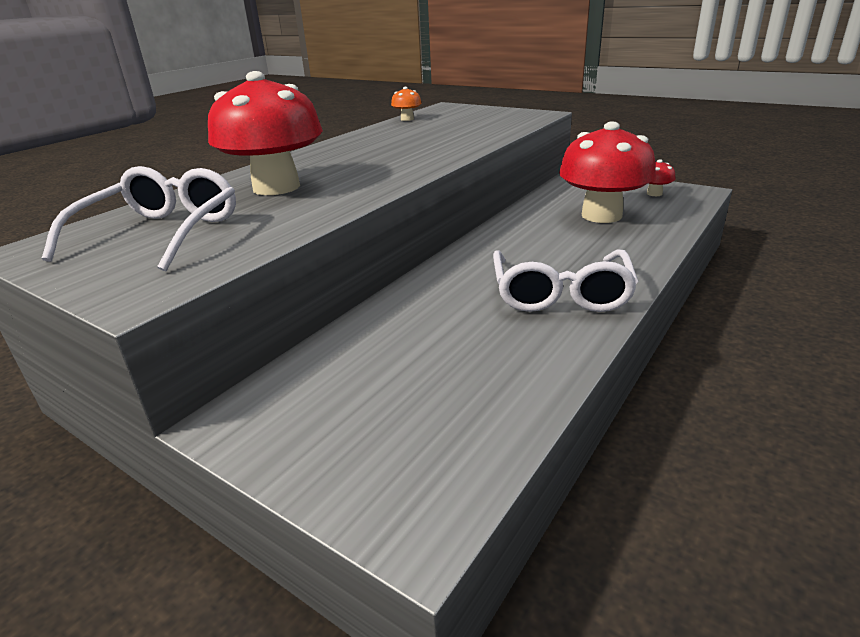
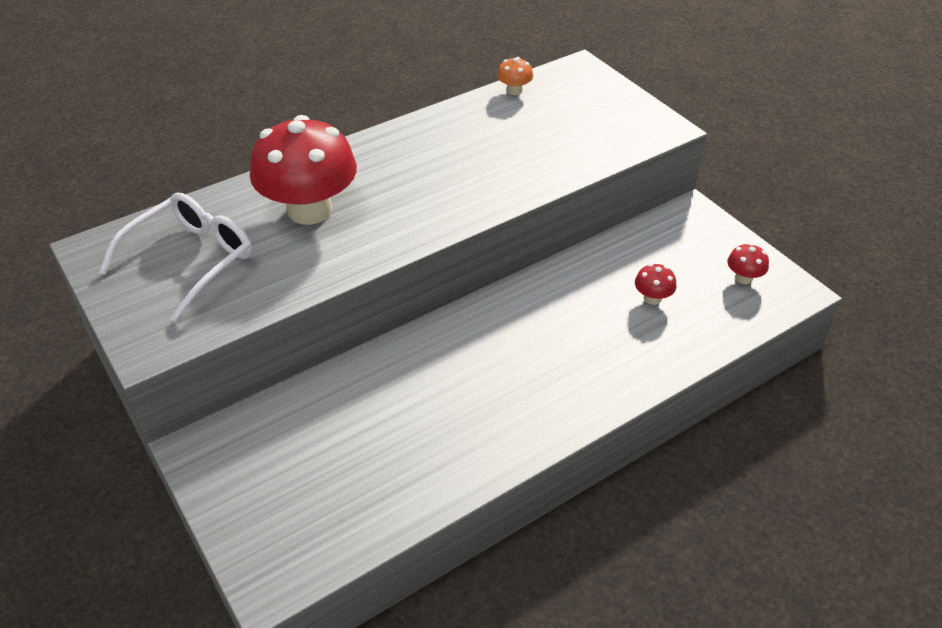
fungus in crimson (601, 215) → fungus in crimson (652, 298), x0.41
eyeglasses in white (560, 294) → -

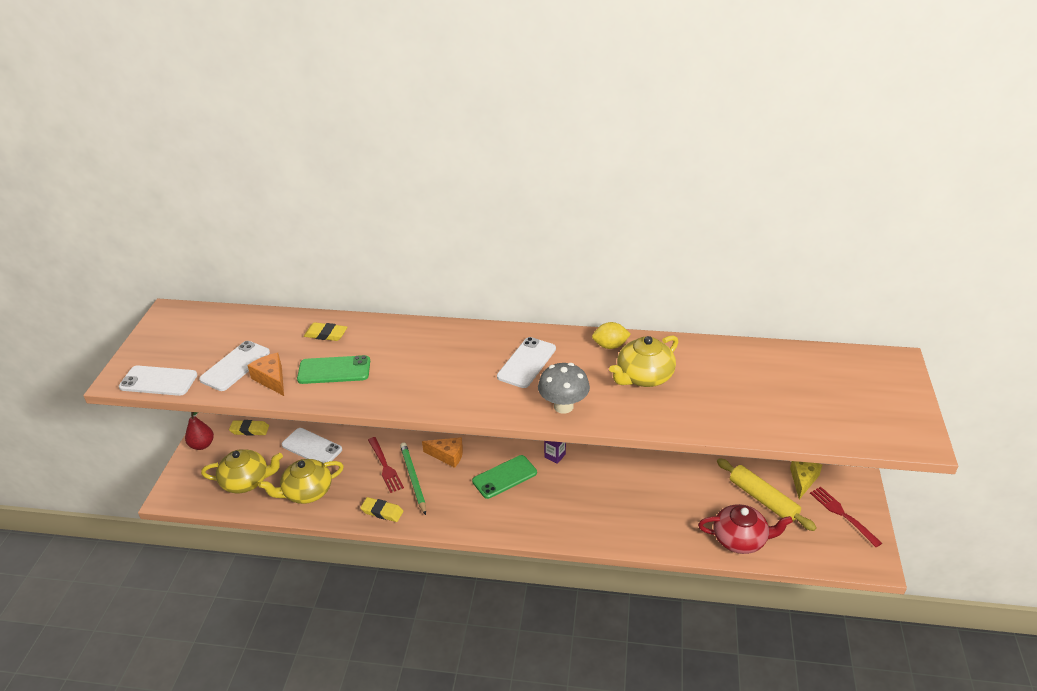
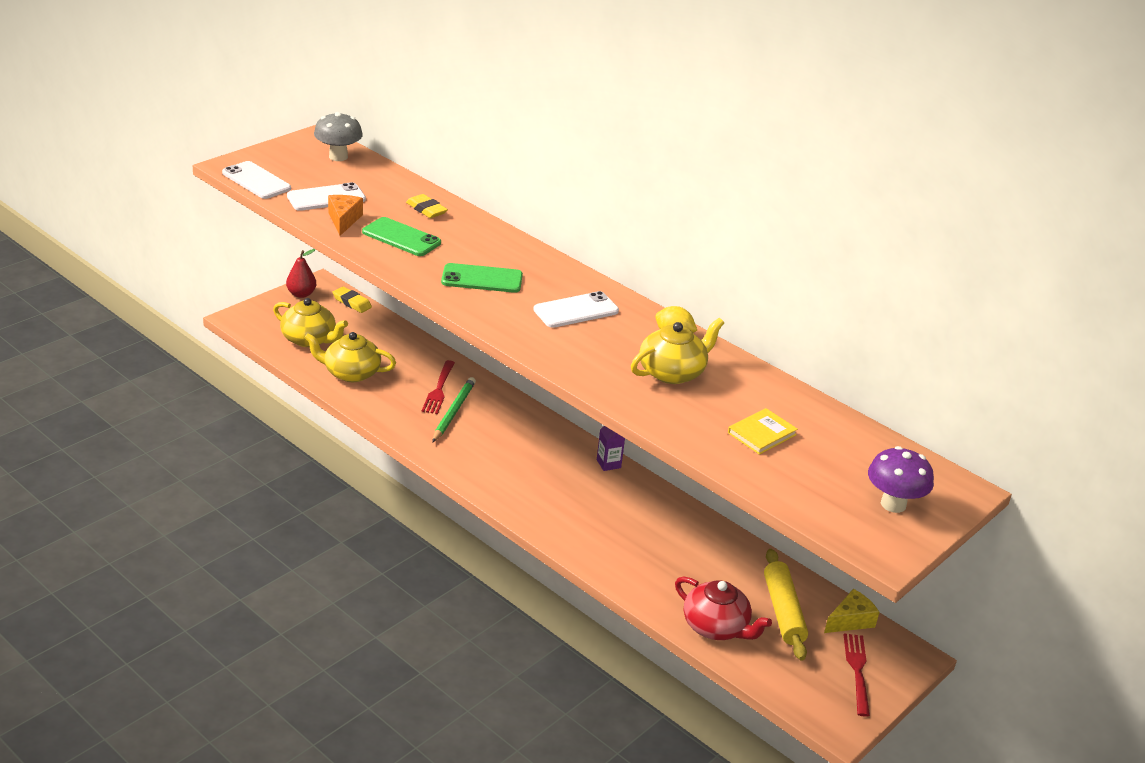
teapot in golden (643, 377) → teapot in golden (672, 372), 150 degrees clockwise
fungus in gray (563, 406) → fungus in gray (338, 157), move
mobile phone in white (312, 447) → -
cheese wedge in orange (447, 456) → -
mobile phone in green (504, 477) → mobile phone in green (482, 279), move
gum eraser in golden (382, 511) → -
- → book in golden (761, 434)
- → fungus in royal purple (893, 504)

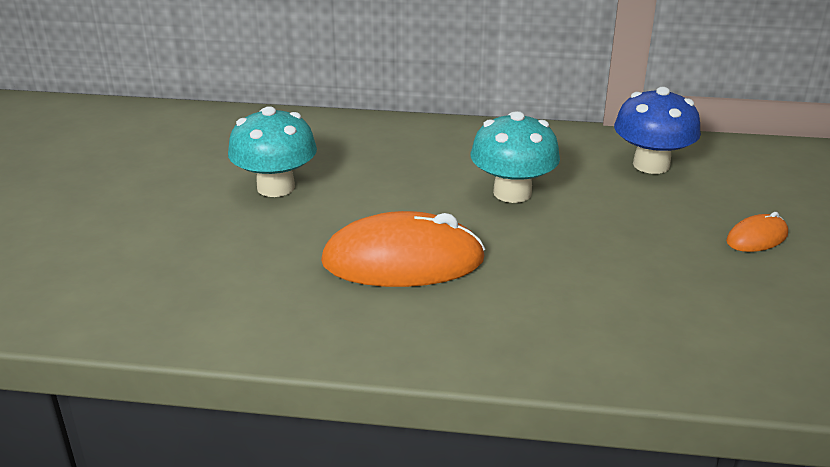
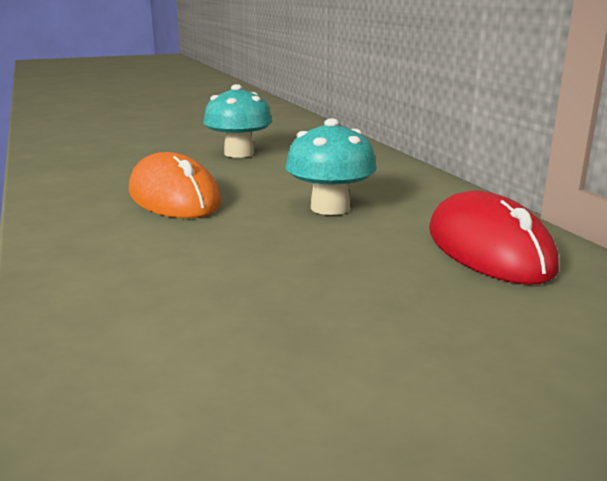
fungus in blue (651, 165) → mouse in crimson (488, 249)
mouse in orange (757, 238) → -

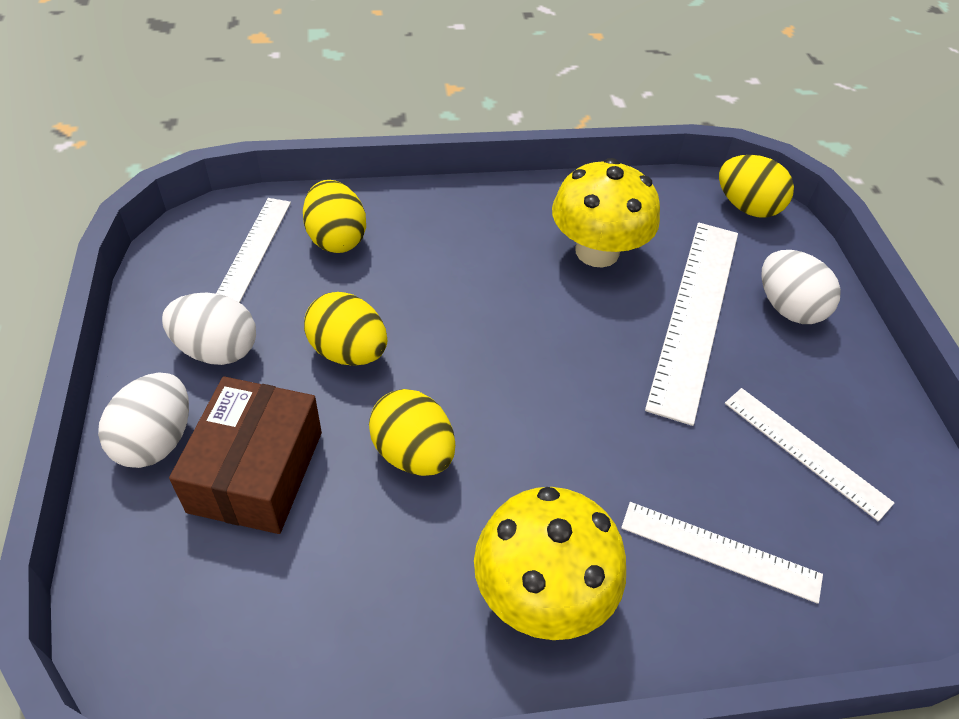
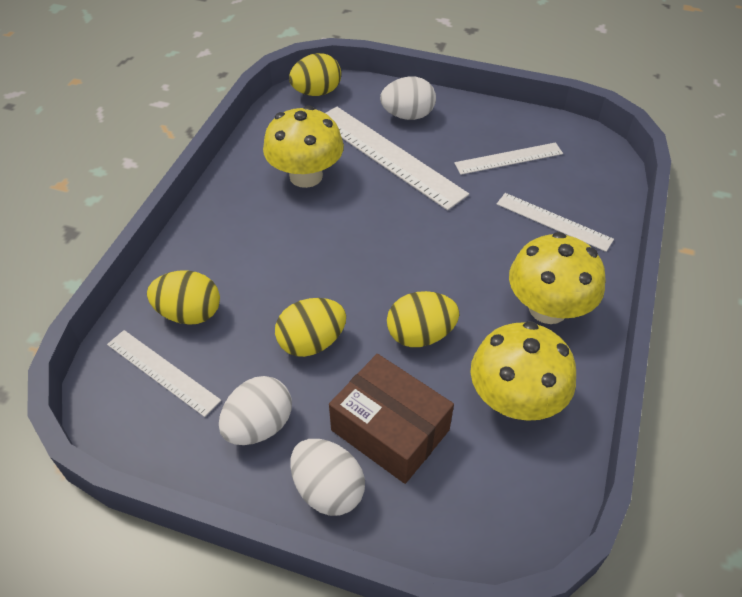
ruler in white (720, 551) → ruler in white (553, 221), 75 degrees clockwise
- → fungus in golden (515, 400)

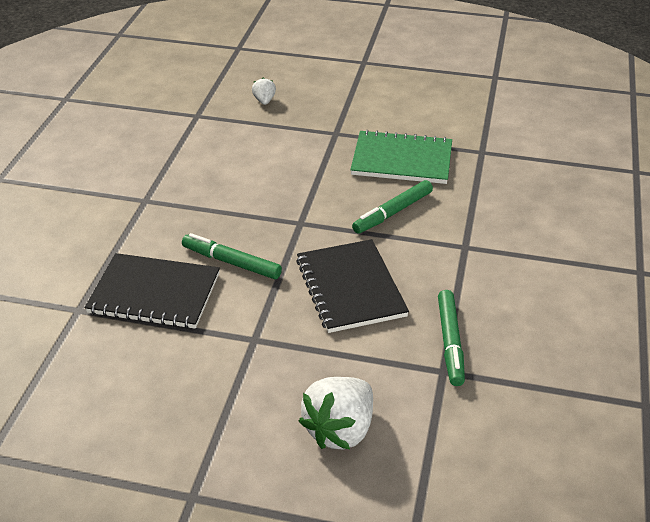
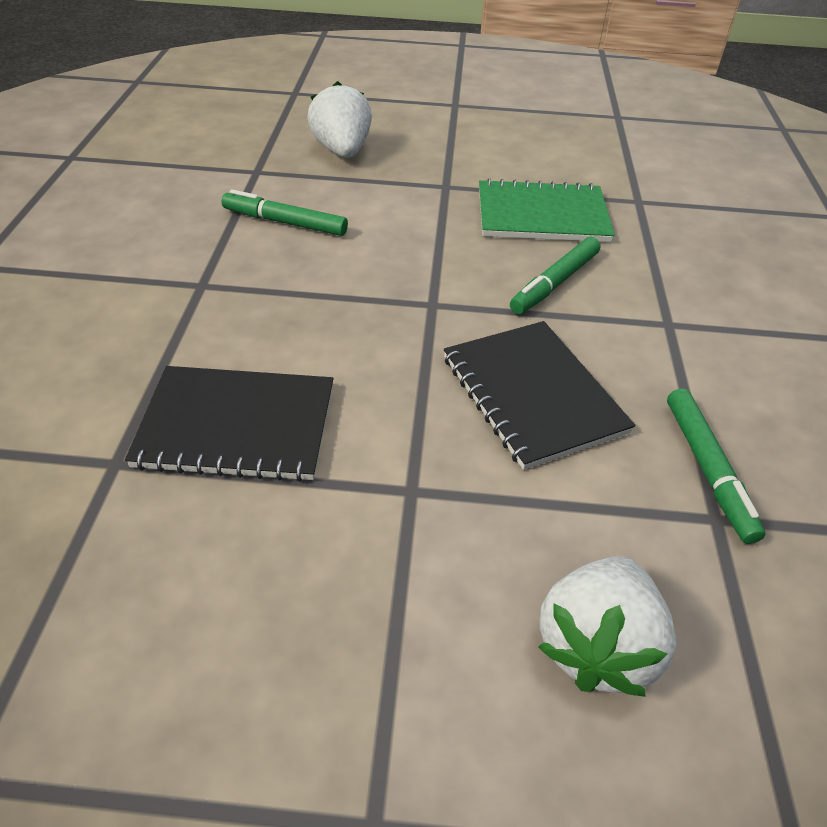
berry in white (264, 101) → berry in white (342, 151), x2.01
marker in green (231, 262) → marker in green (285, 222), move

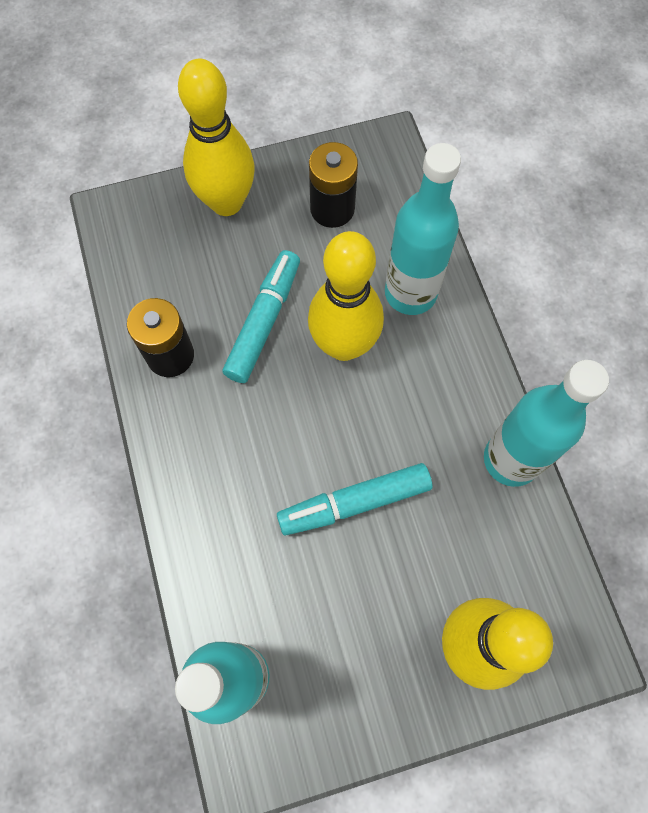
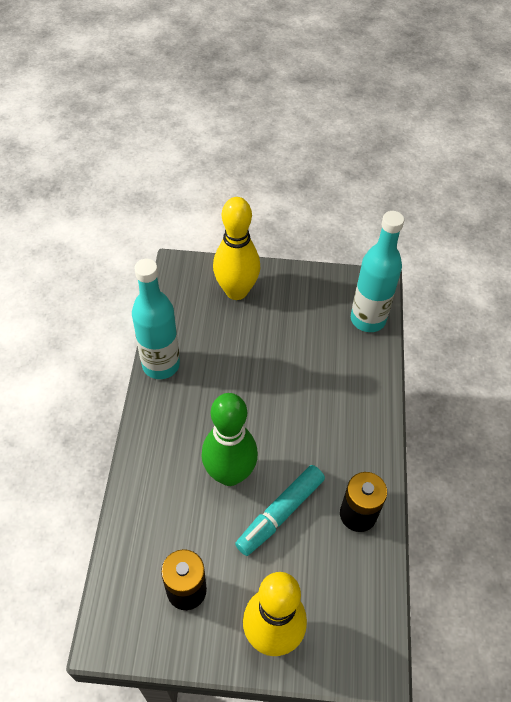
bottle in aqua (410, 293) → -
tenpin in golden (344, 345) → tenpin in green (229, 474)
marker in aqua (354, 502) → -

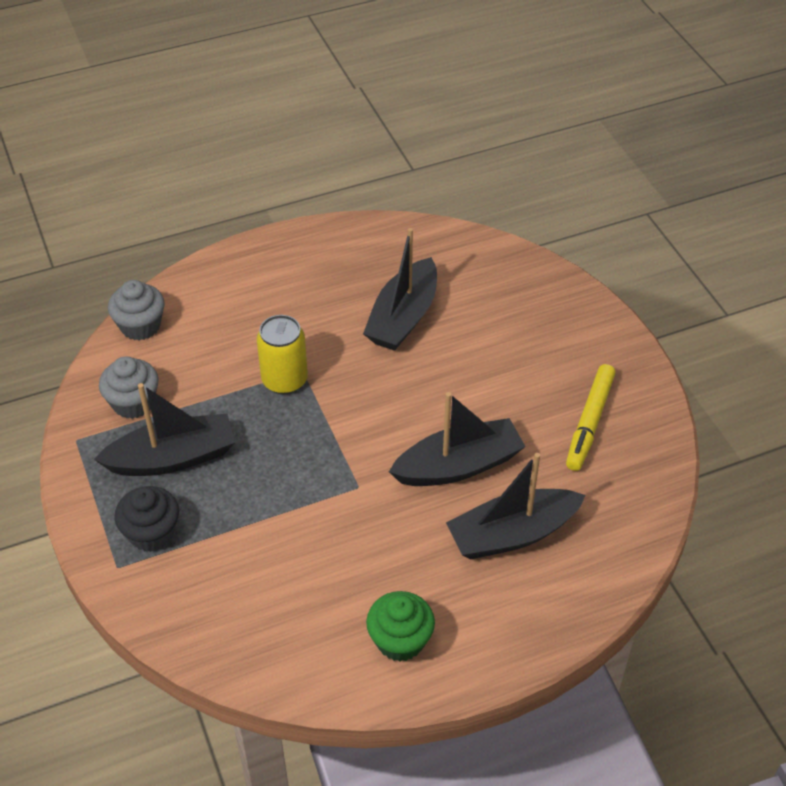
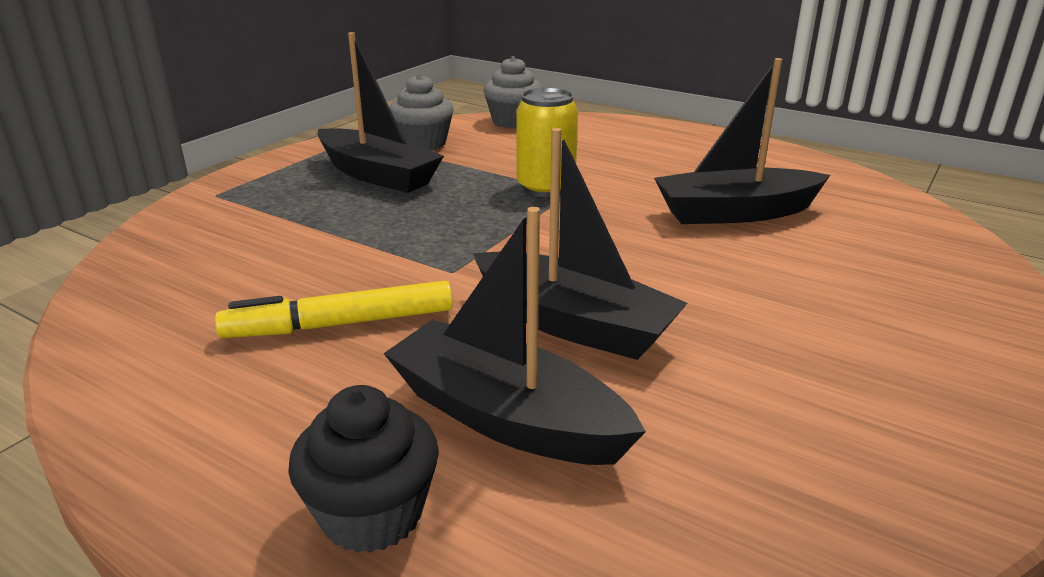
marker in golden (589, 422) → marker in golden (340, 324), move
muffin in ebony (151, 533) → muffin in ebony (372, 514), move
muffin in green (400, 640) → -

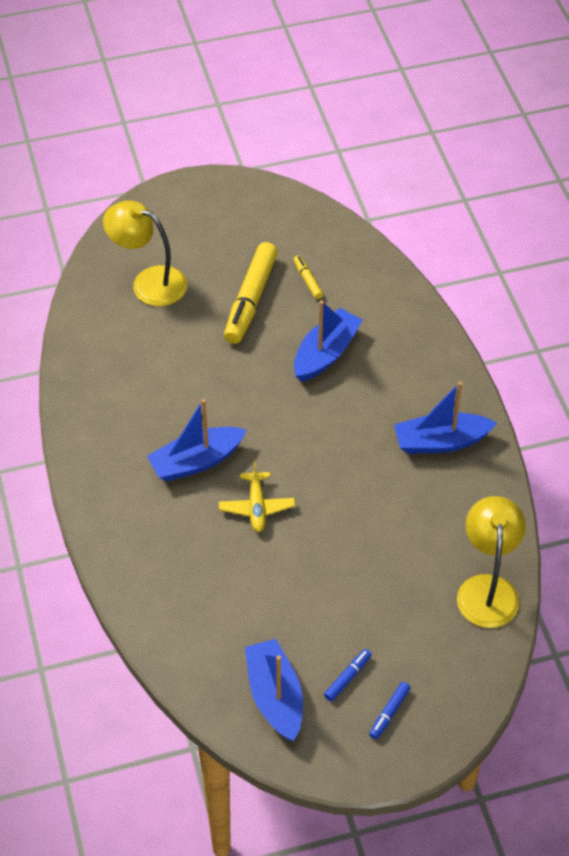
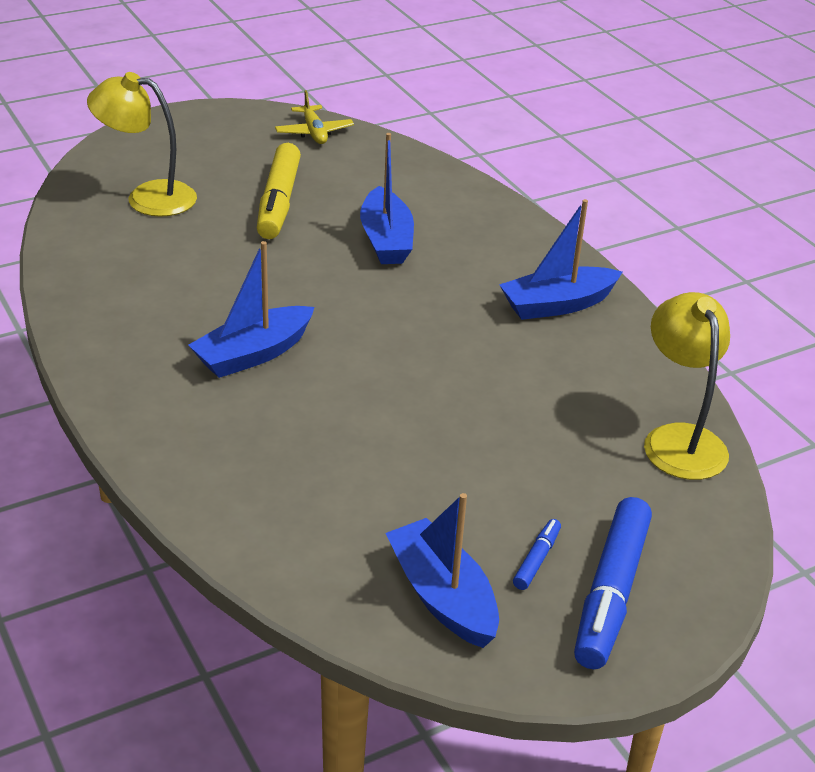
marker in golden (307, 280) → -
toy boat in blue (326, 353) → toy boat in blue (386, 240), 150 degrees clockwise
toy plane in golden (256, 507) → toy plane in golden (314, 132), move
marker in blue (389, 713) → marker in blue (610, 593), x2.21

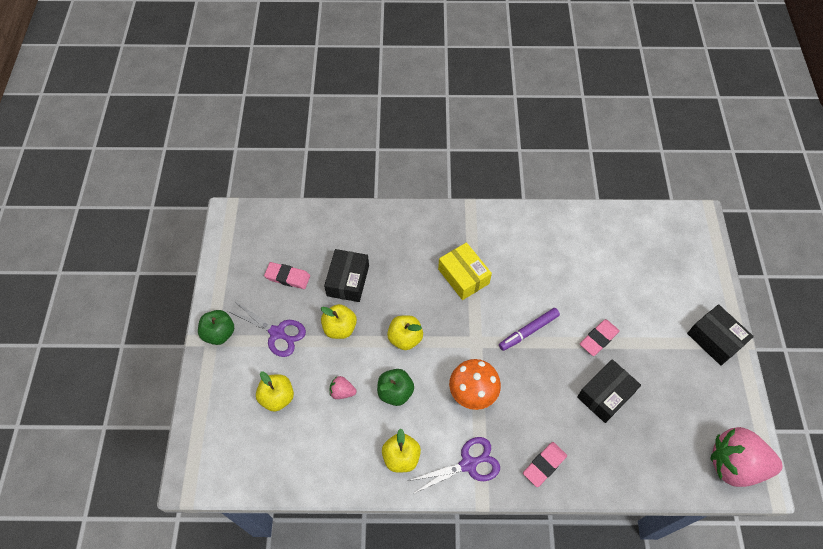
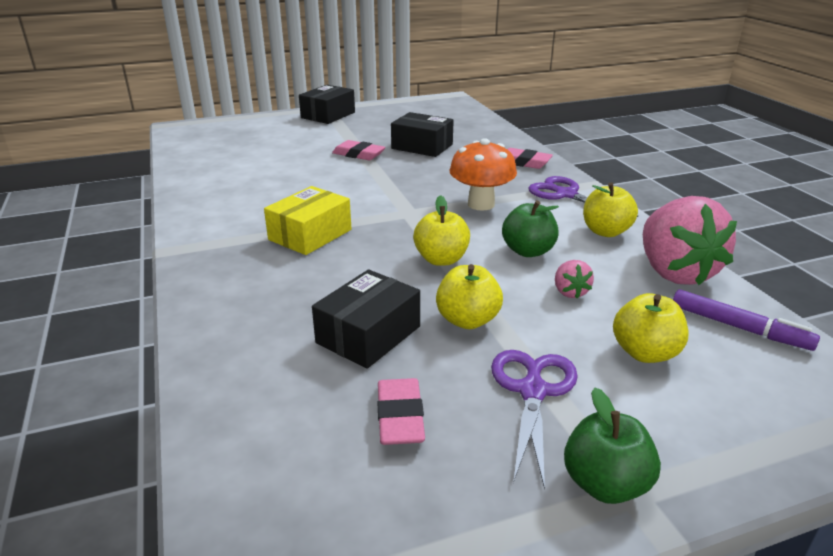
parcel in ebony (348, 280) → parcel in ebony (368, 335), 45 degrees counterclockwise
marker in royal purple (528, 331) → marker in royal purple (739, 328), move
berry in rosy (735, 464) → berry in rosy (674, 272), move

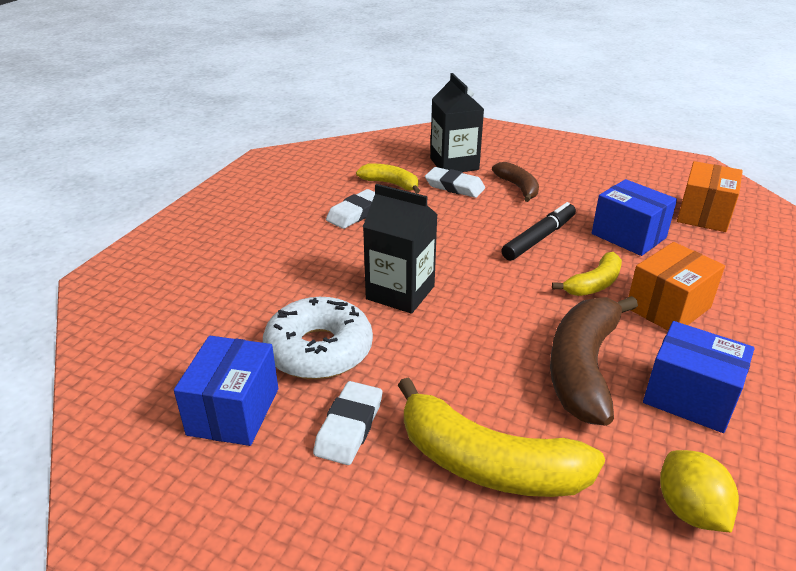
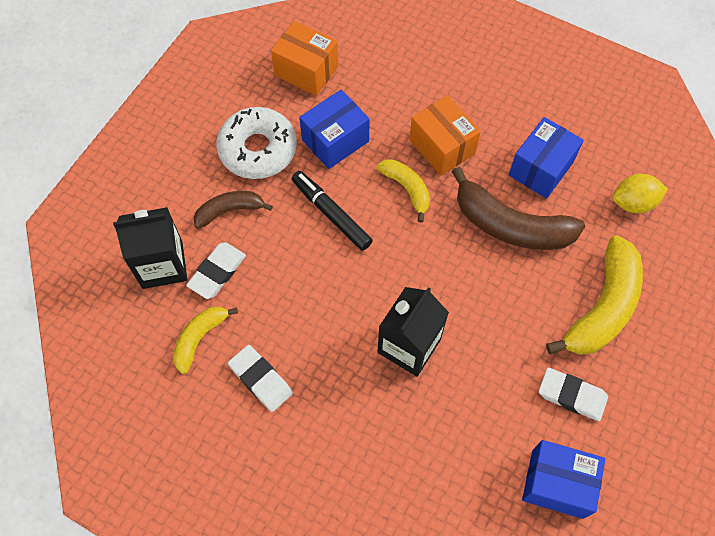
doughnut in white (319, 350) → doughnut in white (258, 149), move

